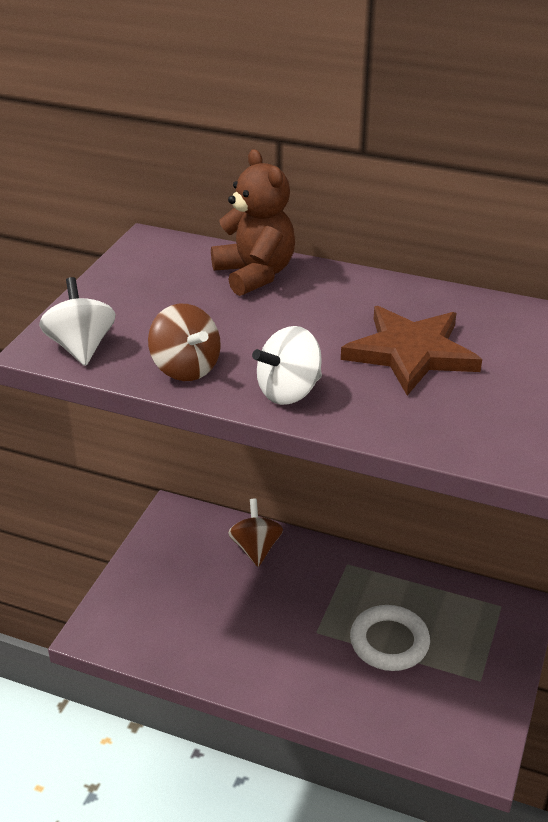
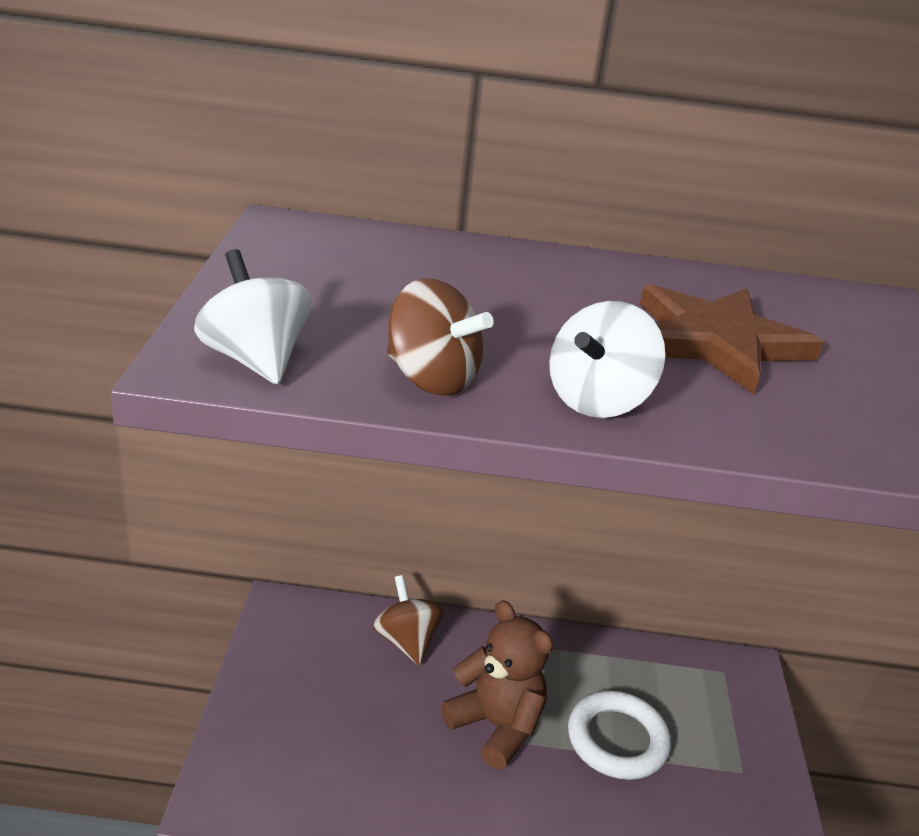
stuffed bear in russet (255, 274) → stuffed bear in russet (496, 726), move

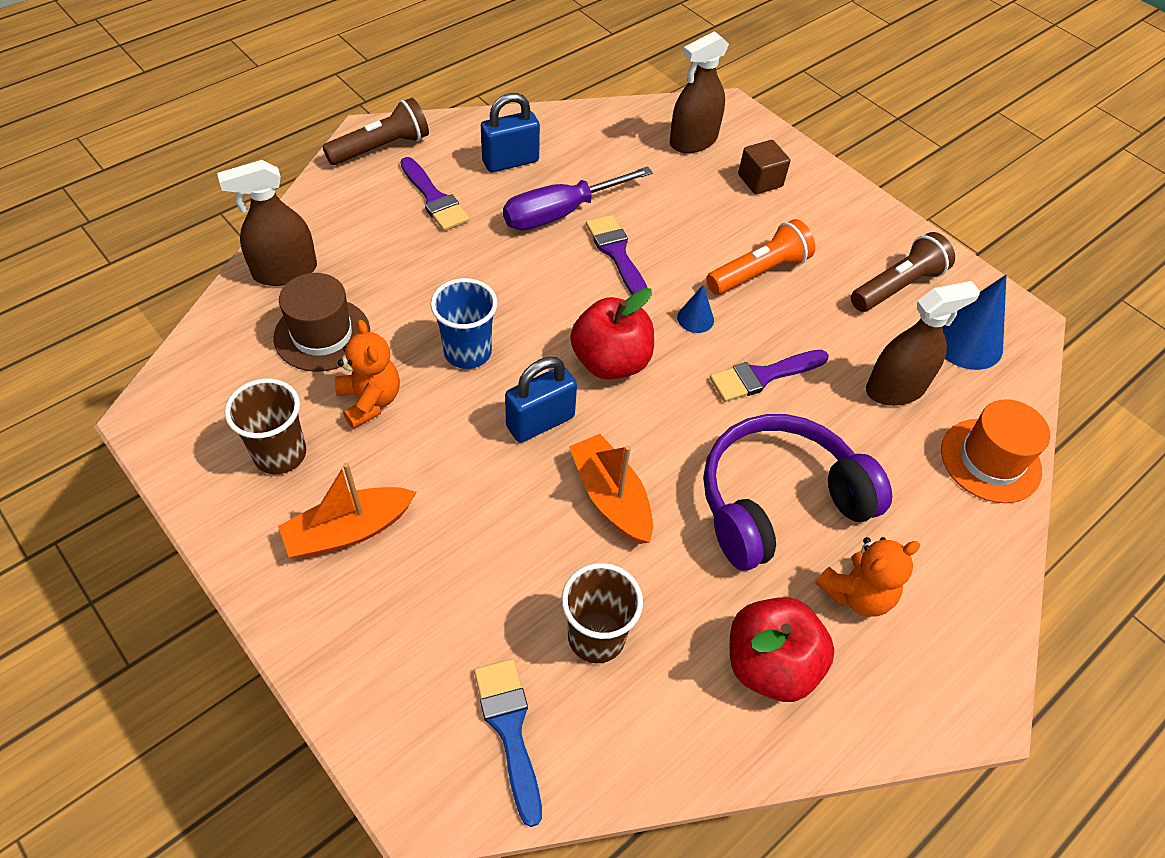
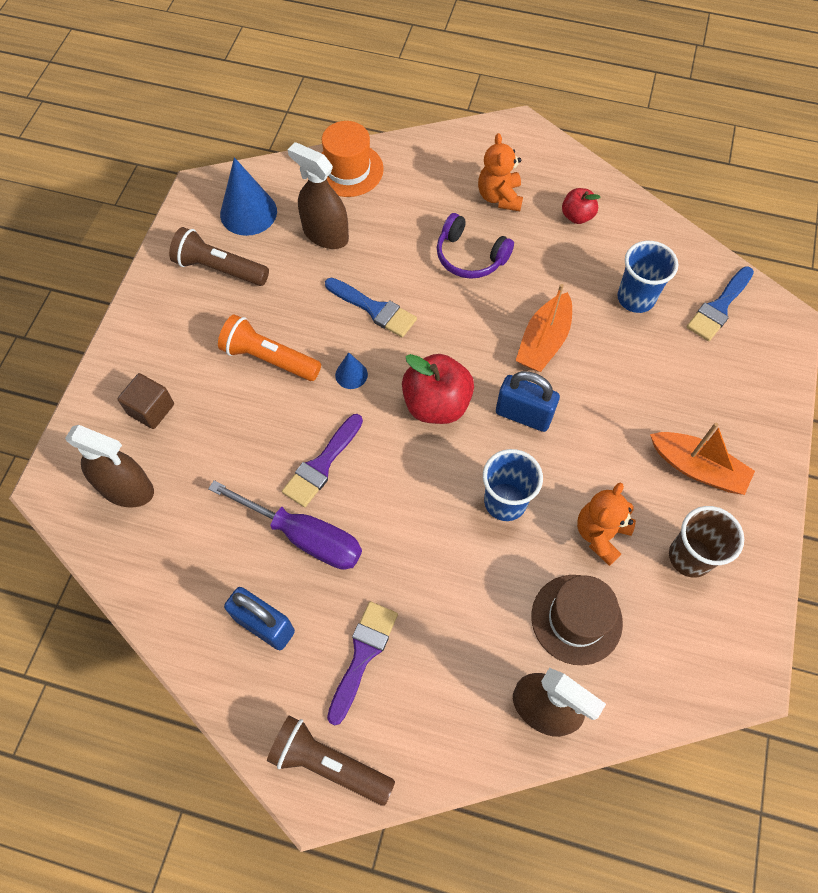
paint brush in royal purple (763, 376) → paint brush in blue (374, 309)
over-ear headphones in royal purple (779, 502) → over-ear headphones in royal purple (470, 256), x0.59
stuffed bear in orange (856, 593) → stuffed bear in orange (499, 197), 120 degrees counterclockwise
tumbler in russet (596, 637) → tumbler in blue (635, 298)
apple in crimson (770, 664) → apple in crimson (577, 216), x0.56

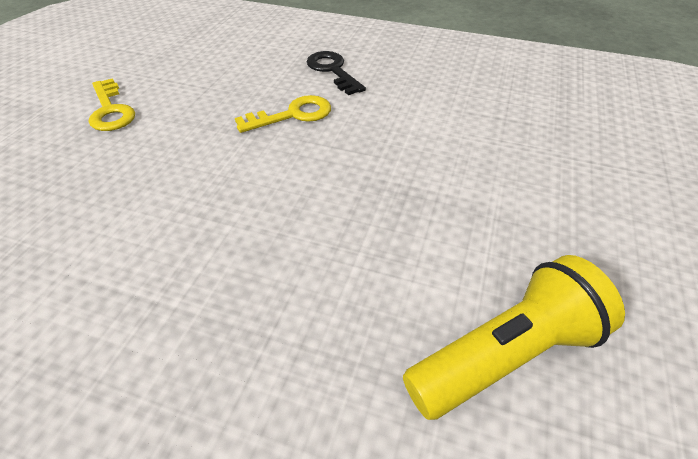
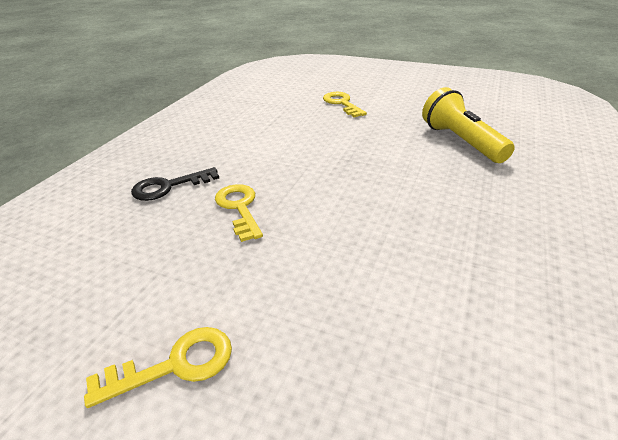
- → latchkey in golden (342, 103)

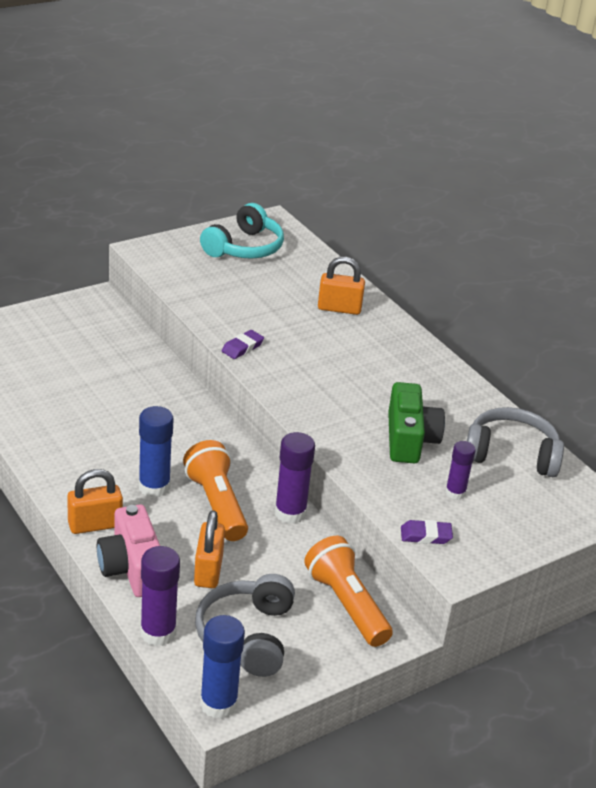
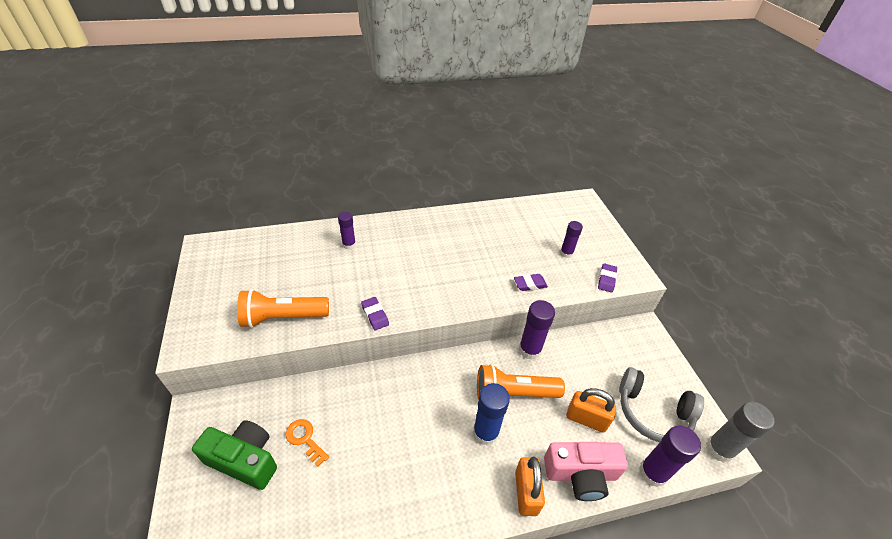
over-ear headphones in aqua (244, 248) → -
small lock in orange (339, 308) → stick of glue in royal purple (349, 244)
camera in green (409, 439) → camera in green (244, 460), move
over-ear headphones in gray (511, 454) → -
pocket torch in orange (346, 604) → pocket torch in orange (283, 317), move
stick of glue in blue (218, 704) → stick of glue in gray (719, 449)
- → gum eraser in royal purple (530, 284)
- → latchkey in orange (305, 439)

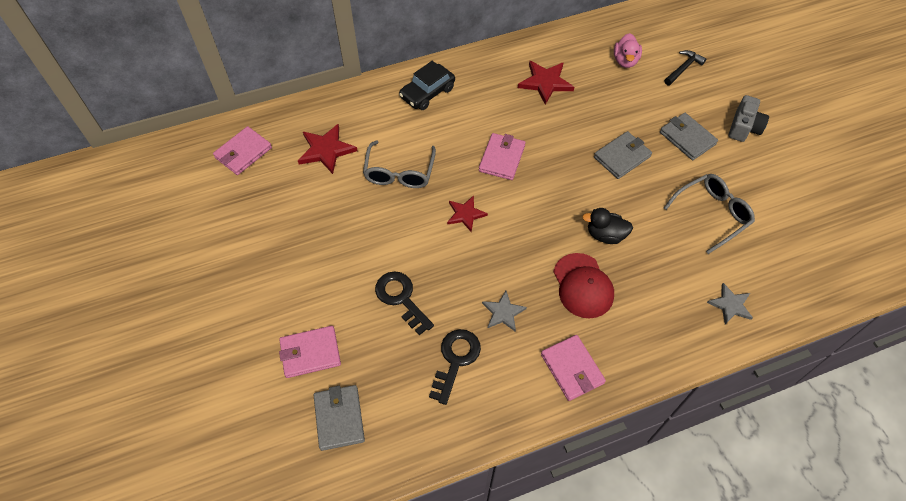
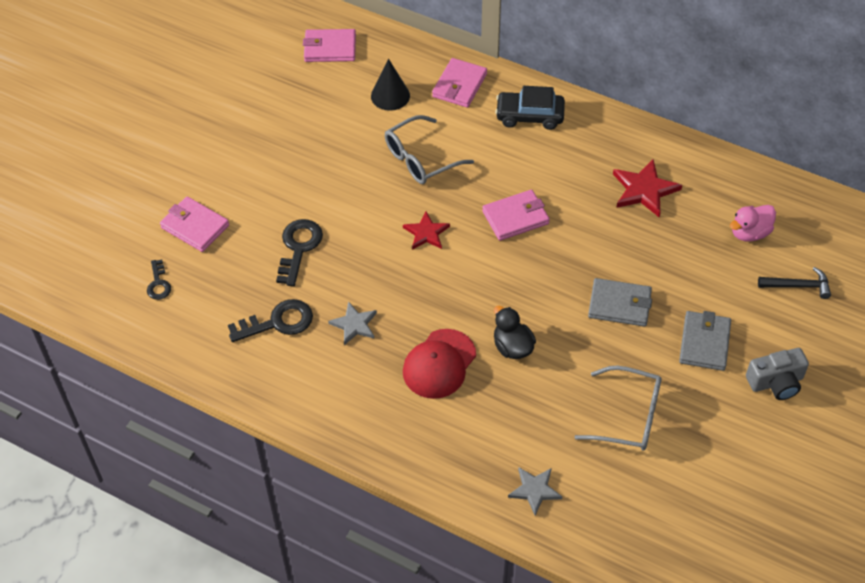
star in crimson (326, 150) → cone in ebony (390, 96)
wallet in rosy (572, 369) → wallet in rosy (459, 85), move
wallet in gray (339, 418) → latchkey in ebony (158, 284)

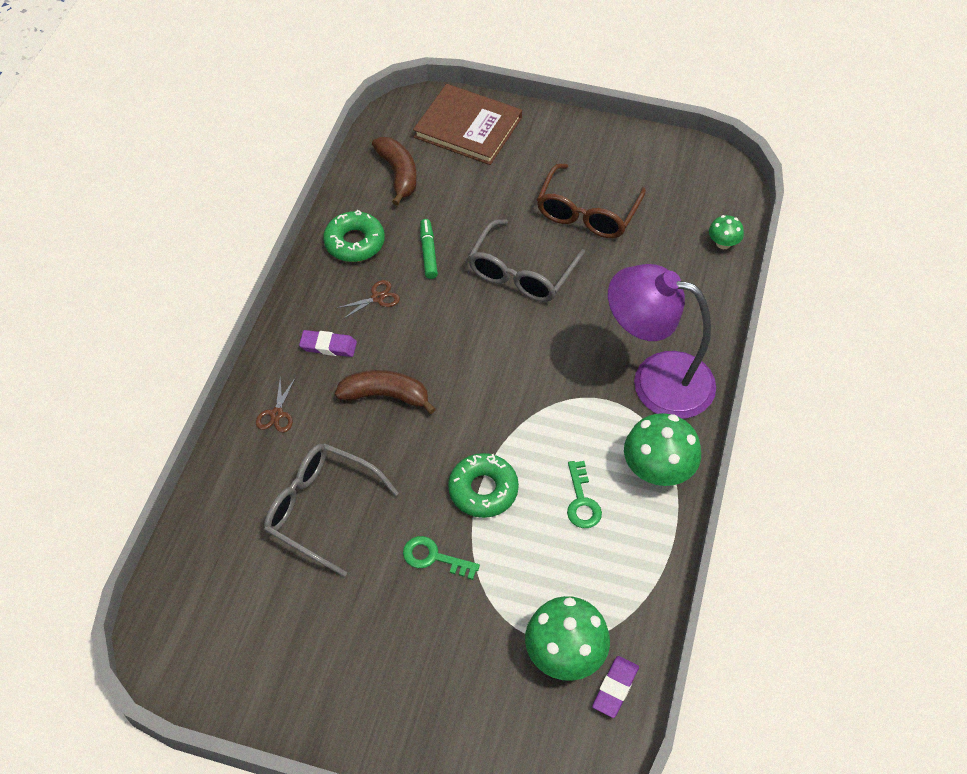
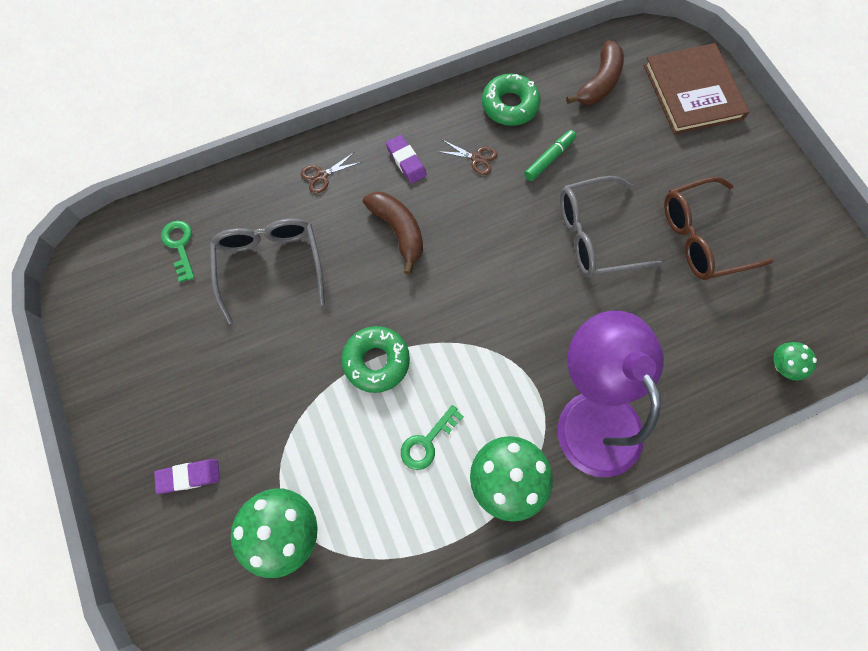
latchkey in green (434, 557) → latchkey in green (180, 246), move
gum eraser in royal purple (615, 688) → gum eraser in royal purple (189, 476), move

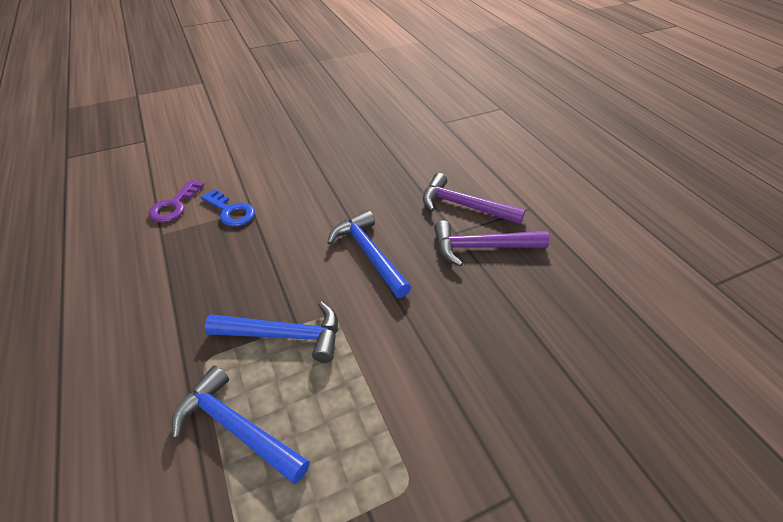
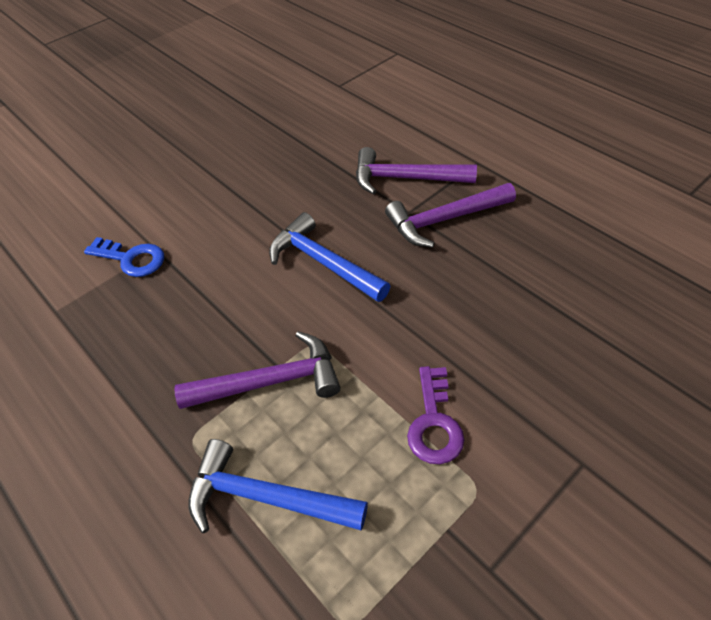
latchkey in royal purple (174, 205) → latchkey in royal purple (434, 423), move
hammer in blue (285, 335) → hammer in royal purple (271, 381)

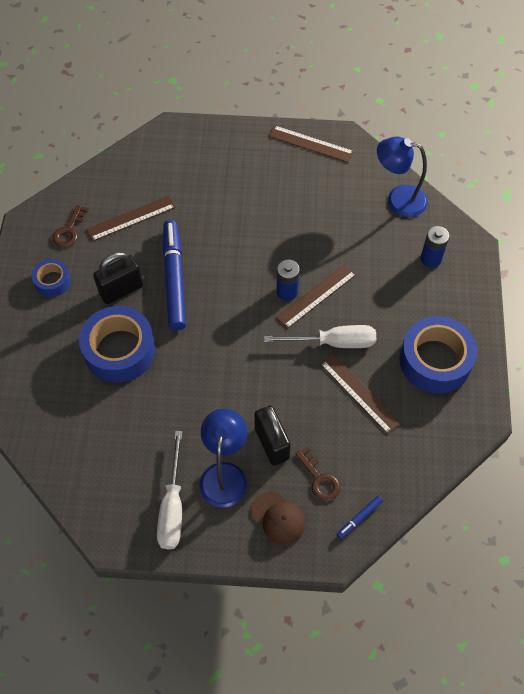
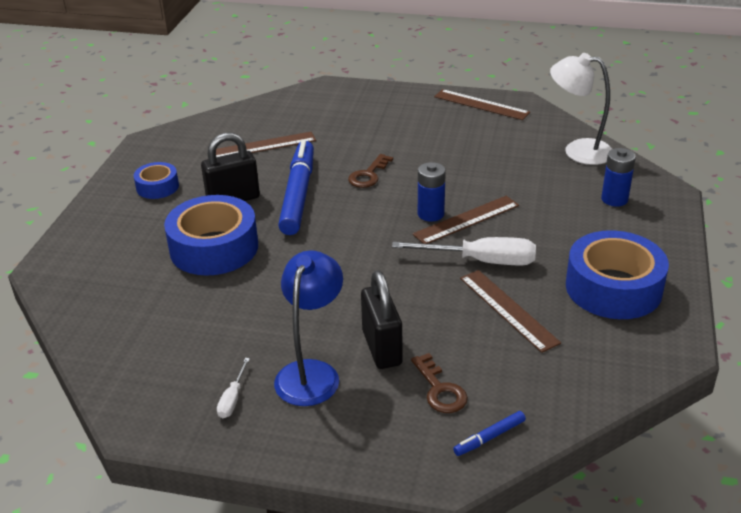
lamp in blue (398, 200) → lamp in white (578, 150)
latchkey in russet (69, 231) → latchkey in russet (368, 175), move
hand screwdriver in white (172, 506) → hand screwdriver in white (232, 399), x0.49
peaked cap in russet (278, 518) → -

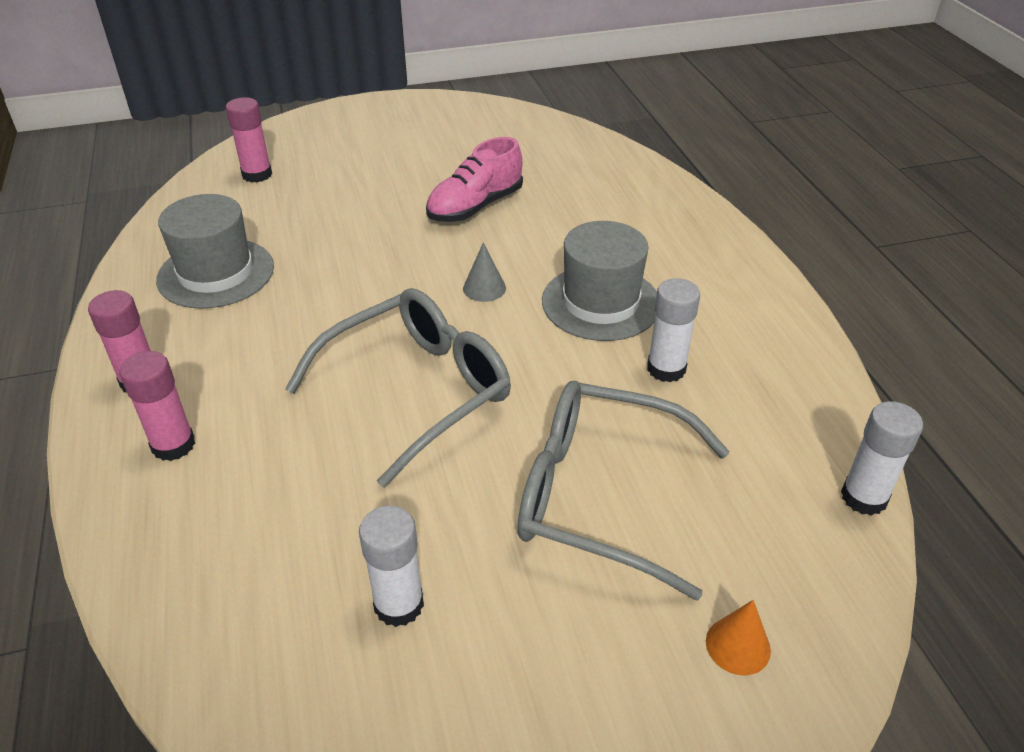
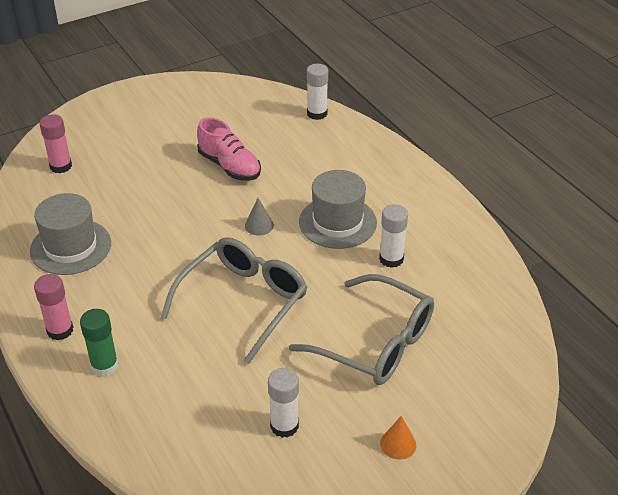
shoe in rosy (475, 207) → shoe in rosy (229, 166), 75 degrees counterclockwise
stick of glue in rosy (173, 445) → stick of glue in green (104, 365)
eyeglasses in gray (600, 495) → eyeglasses in gray (376, 343), 150 degrees counterclockwise
stick of glue in white (864, 497) → stick of glue in white (317, 113), move
cone in orange (738, 645) → cone in orange (398, 444), move

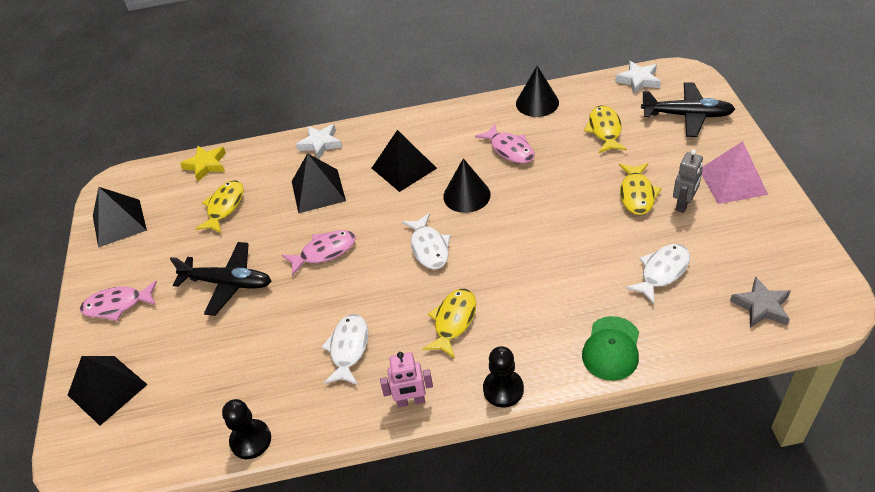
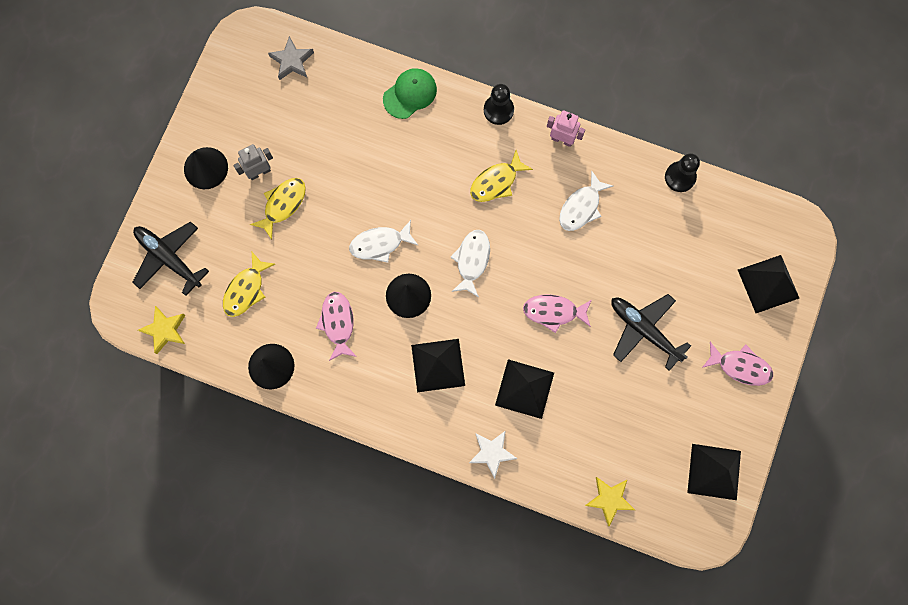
star in white (638, 80) → star in golden (165, 330)
pyramid shape in rosy (732, 181) → cone in ebony (206, 168)
fish figure in golden (224, 207) → -
fish figure in white (662, 272) → fish figure in white (380, 244), move

